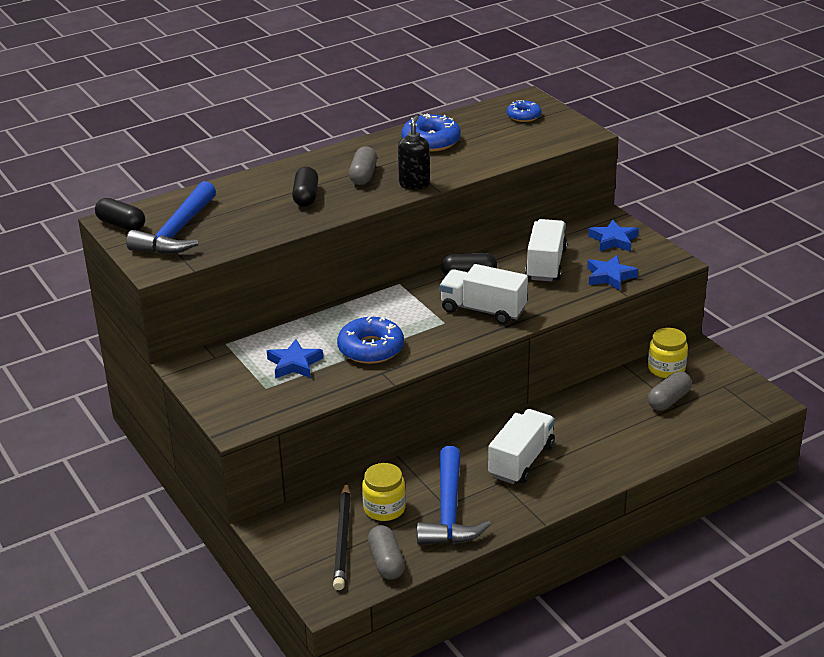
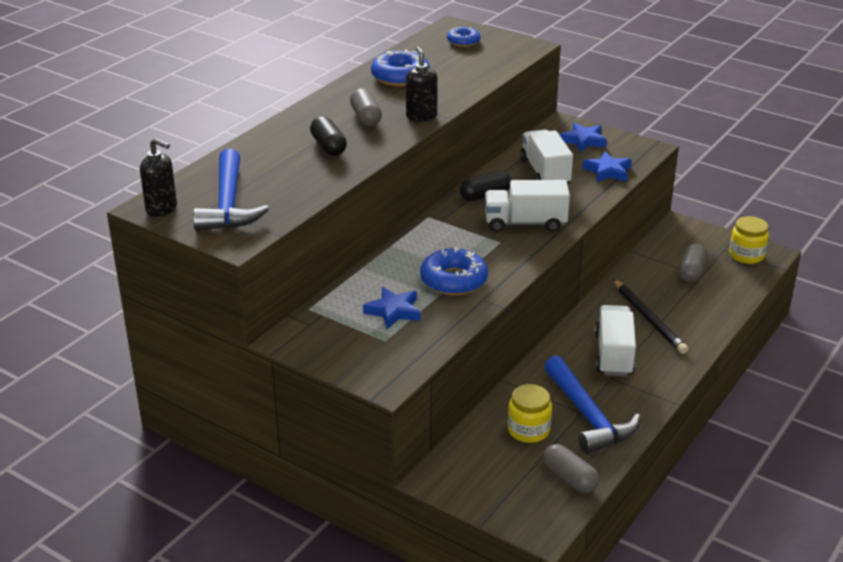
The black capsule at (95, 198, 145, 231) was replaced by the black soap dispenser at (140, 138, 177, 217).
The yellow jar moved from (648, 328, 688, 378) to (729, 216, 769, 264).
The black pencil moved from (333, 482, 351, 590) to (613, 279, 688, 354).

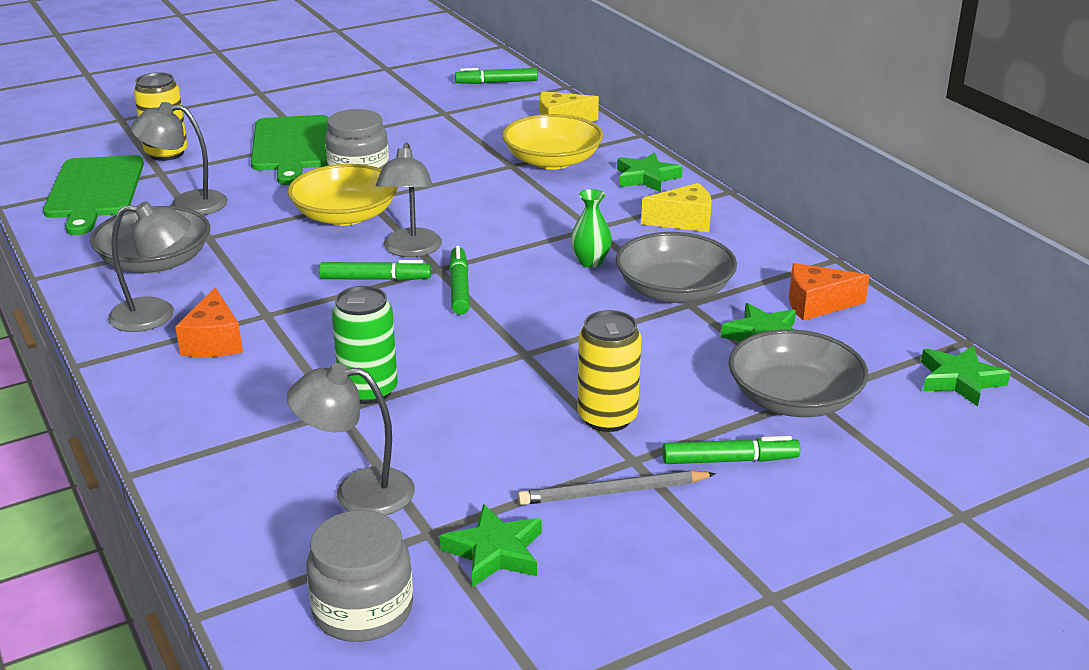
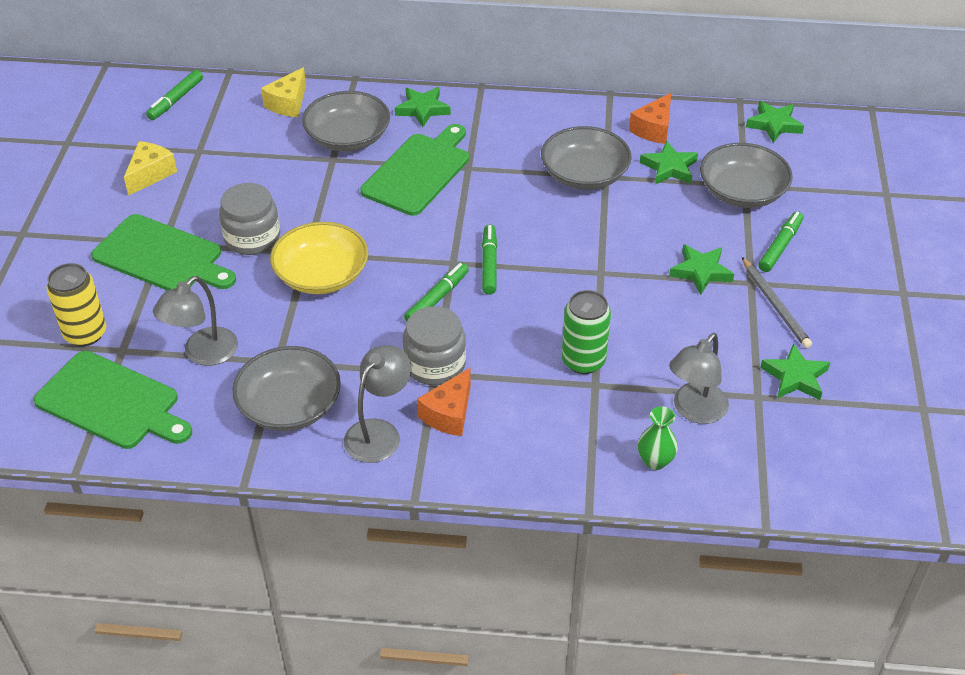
The yellow bowl at (502, 114, 603, 170) became the grey bowl at (302, 91, 390, 151).
The grey lamp at (376, 142, 442, 257) disappeared.
The yellow cheese moved from (641, 183, 712, 232) to (124, 141, 177, 196).
The green vase moved from (571, 189, 612, 268) to (638, 406, 678, 470).
The green marker at (449, 246, 470, 315) turned 60 degrees clockwise.
The orange cheese at (176, 287, 243, 357) turned 90 degrees clockwise.
The yellow can at (578, 310, 642, 432) was replaced by the green star at (669, 244, 734, 295).
The grey pencil at (518, 470, 716, 505) turned 45 degrees counterclockwise.
The grey jar moved from (306, 510, 413, 642) to (403, 306, 466, 385).
The green cutting board at (360, 124, 469, 216) appeared.

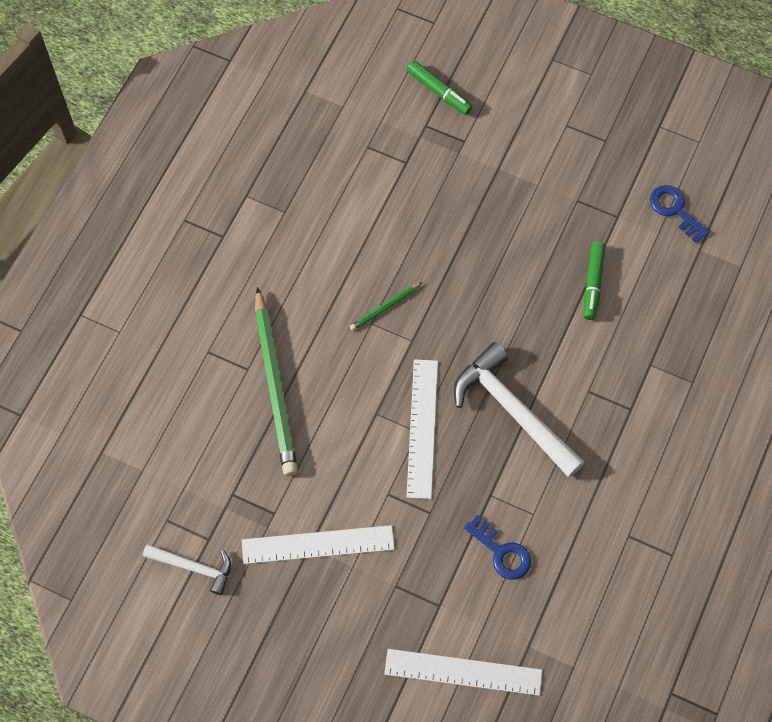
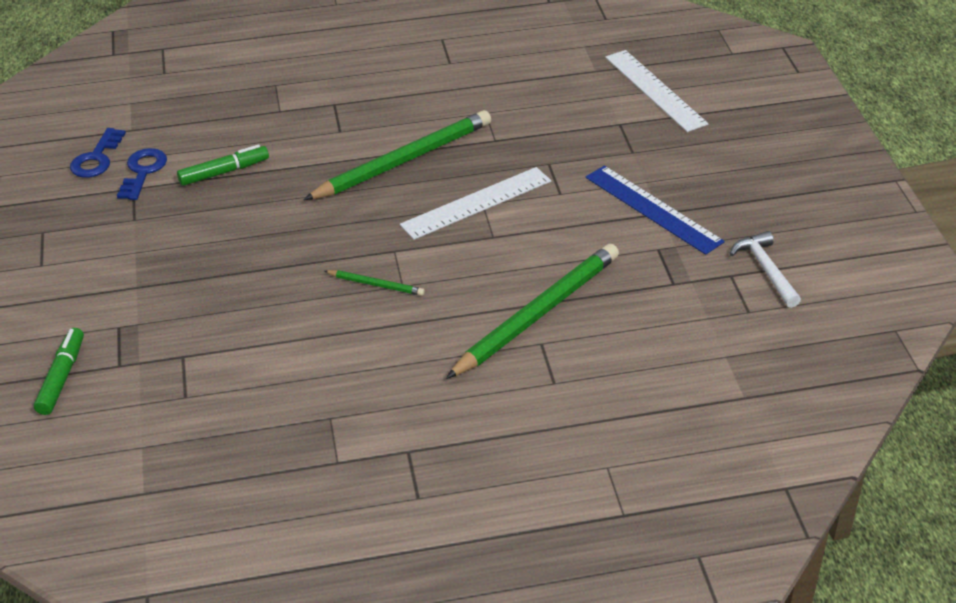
The white hammer at (454, 342, 585, 478) was replaced by the green pencil at (303, 110, 491, 200).
The blue key moved from (464, 514, 531, 580) to (117, 148, 167, 200).
The white ruler at (242, 525, 395, 564) became the blue ruler at (586, 166, 725, 255).

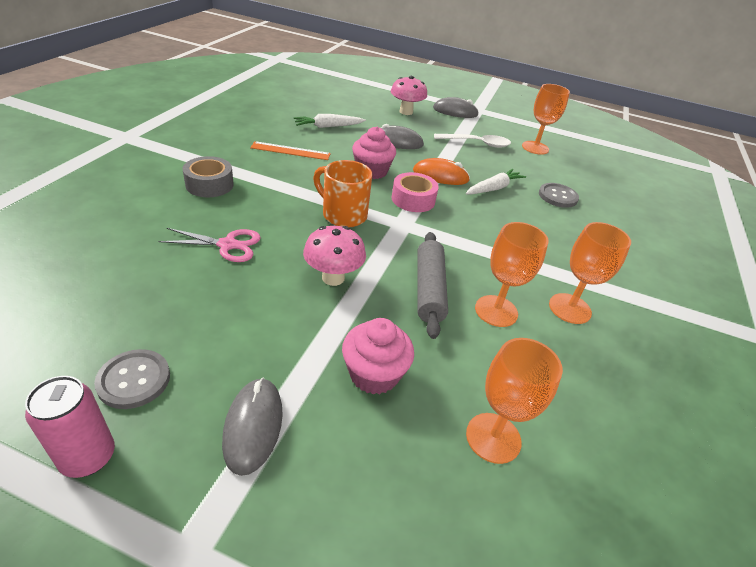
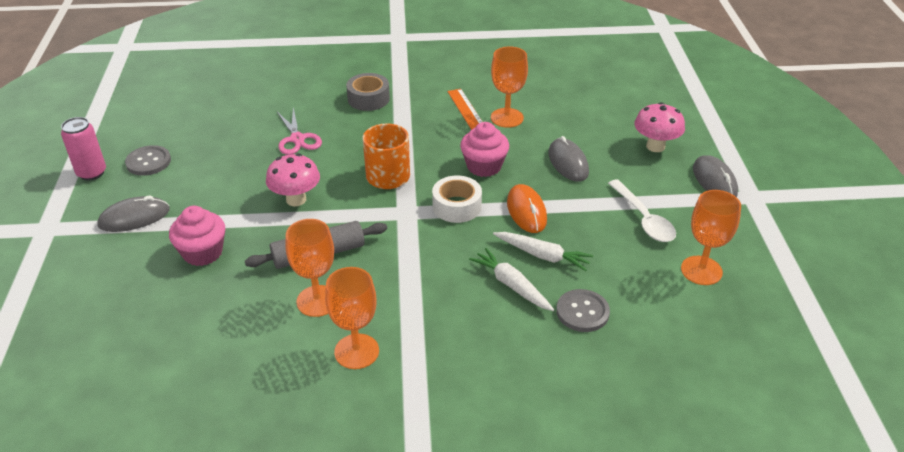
The white carrot moved from (294, 114, 366, 128) to (469, 248, 554, 311).
The pink tape at (392, 172, 439, 212) became the white tape at (432, 176, 482, 223).
The orange goblet moved from (466, 338, 563, 464) to (491, 46, 528, 128).

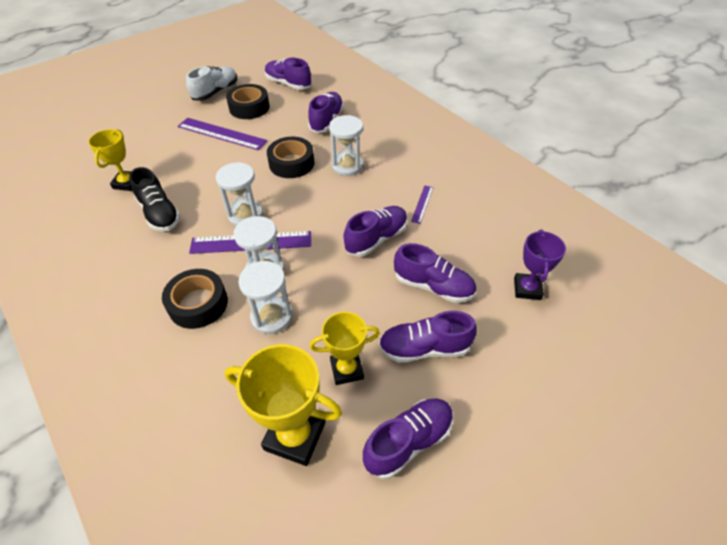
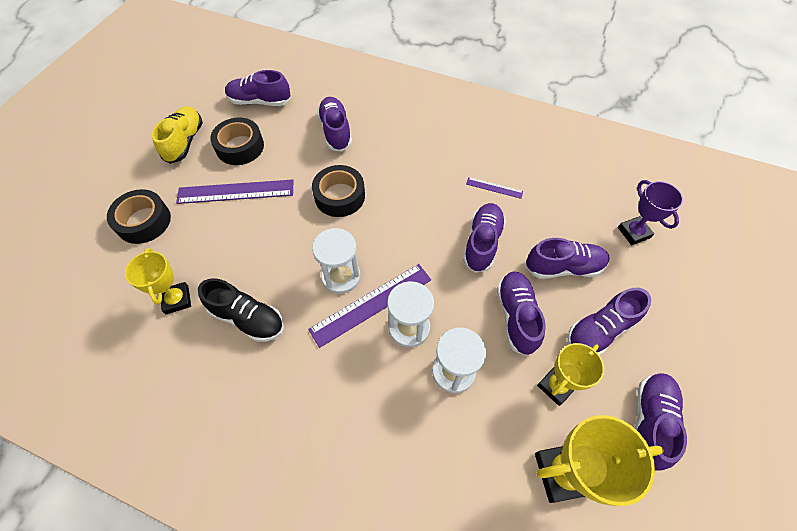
The white shoe at (186, 66, 237, 101) became the yellow shoe at (152, 106, 203, 164).
The white hourglass at (329, 115, 364, 176) disappeared.
The purple ruler at (411, 186, 434, 224) turned 60 degrees counterclockwise.
The black tape moved from (162, 269, 228, 329) to (107, 189, 171, 244).
The purple shoe at (497, 271, 546, 356) appeared.

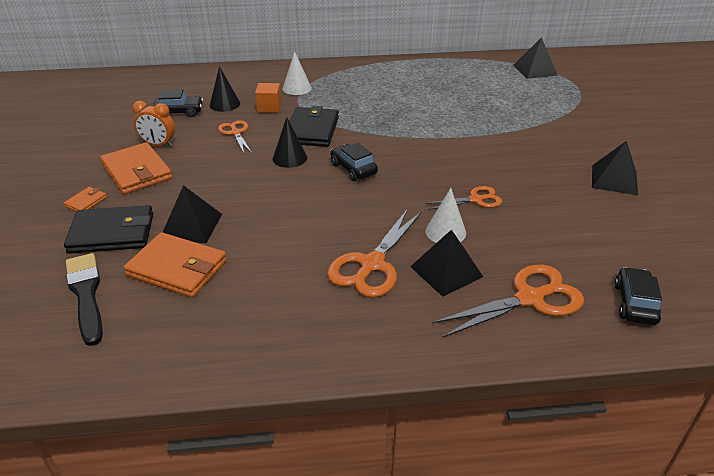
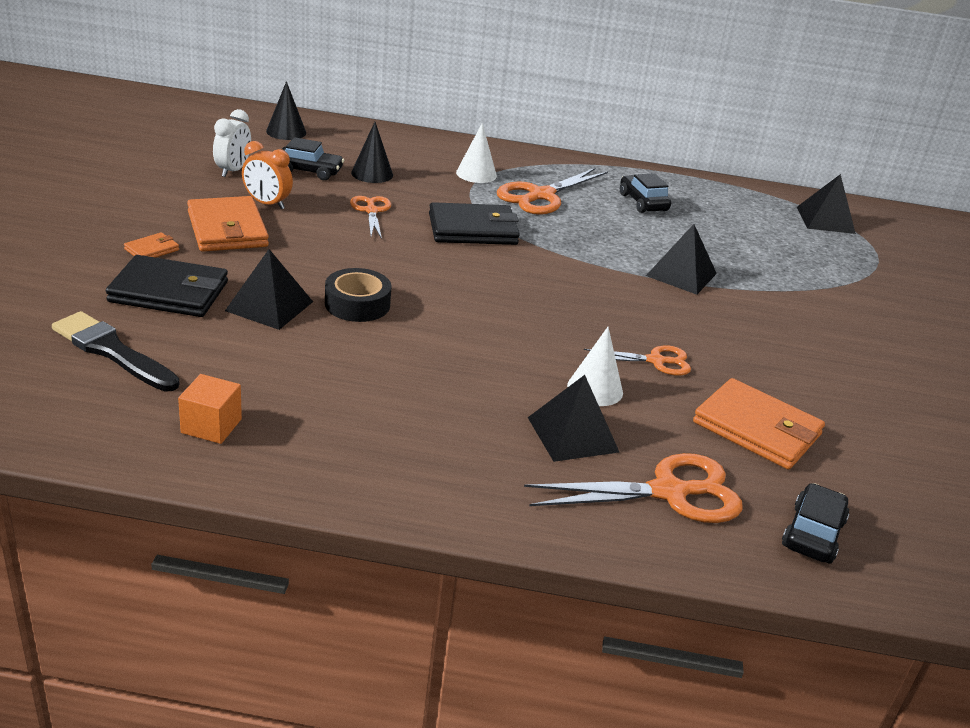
The orange cube moved from (255, 83, 281, 113) to (178, 374, 242, 444).
The black wallet at (289, 106, 339, 147) turned 60 degrees clockwise.
The black cone moved from (273, 117, 307, 168) to (266, 81, 306, 140).
The black pyramid moved from (592, 141, 638, 195) to (646, 224, 717, 295).
The black car moved from (330, 143, 378, 181) to (620, 173, 671, 213).
The orange scissors moved from (327, 208, 422, 298) to (497, 168, 608, 215).
The orange wallet moved from (124, 232, 227, 298) to (693, 378, 825, 470).
The black brush at (66, 253, 103, 346) turned 45 degrees counterclockwise.
The white clock at (213, 109, 251, 177) appeared.
The black tape at (325, 268, 391, 322) appeared.

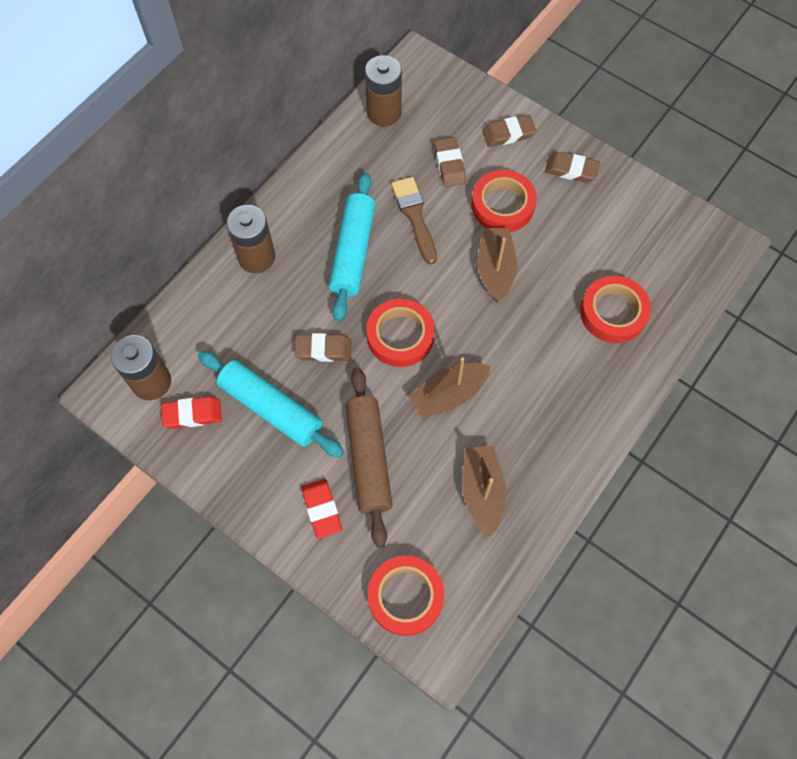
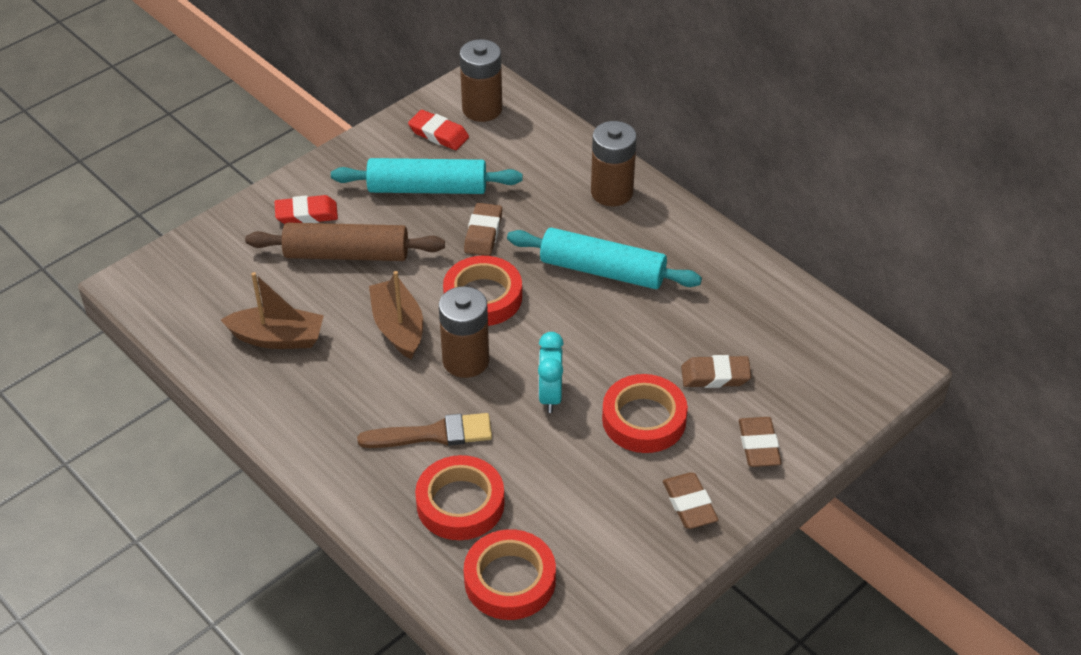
The brown battery moved from (365, 55, 402, 127) to (439, 286, 489, 378).
The brown eraser at (545, 152, 600, 183) turned 45 degrees counterclockwise.
The brown brush moved from (391, 177, 437, 265) to (357, 413, 492, 448).
The brown boat at (478, 228, 517, 302) was replaced by the turquoise clock at (538, 332, 564, 413).
The turquoise rolling pin at (198, 351, 344, 457) turned 45 degrees clockwise.
The red eraser at (161, 397, 222, 429) turned 60 degrees counterclockwise.
The red tape moved from (367, 556, 444, 636) to (464, 529, 556, 620).

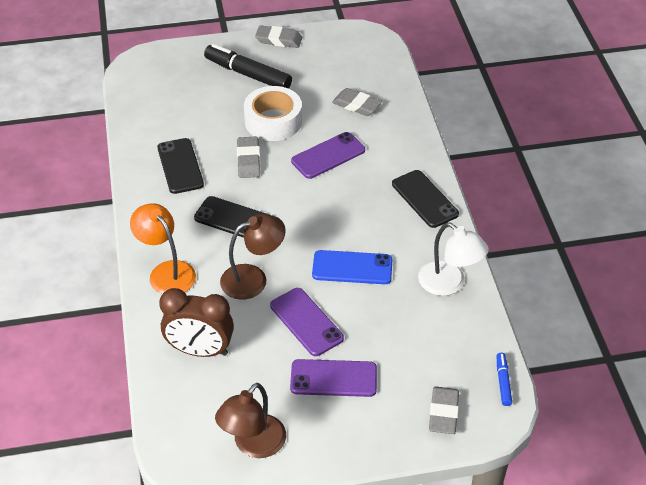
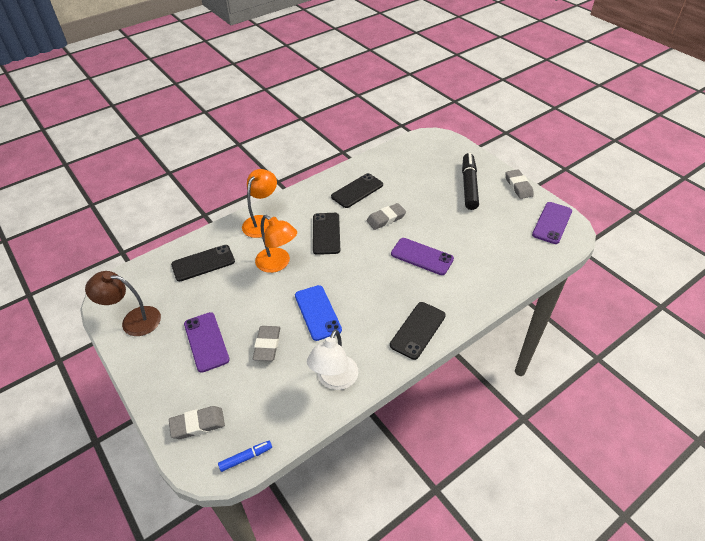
The white tape at (244, 86, 302, 141) disappeared.
The grey eraser moved from (332, 88, 382, 116) to (253, 326, 280, 361).
The brown lamp at (220, 214, 286, 300) became the orange lamp at (255, 215, 297, 273).
The brown clock at (159, 288, 234, 357) was replaced by the black phone at (171, 245, 235, 281).
The purple phone moved from (270, 288, 344, 356) to (532, 202, 572, 244).

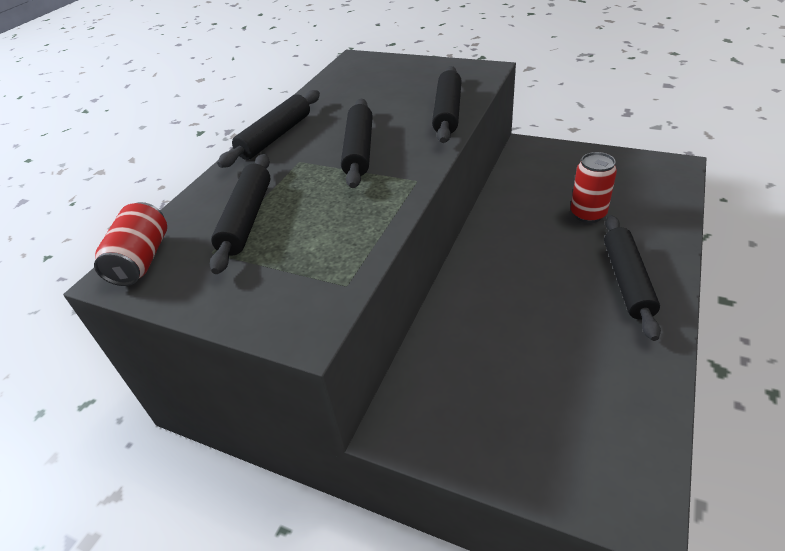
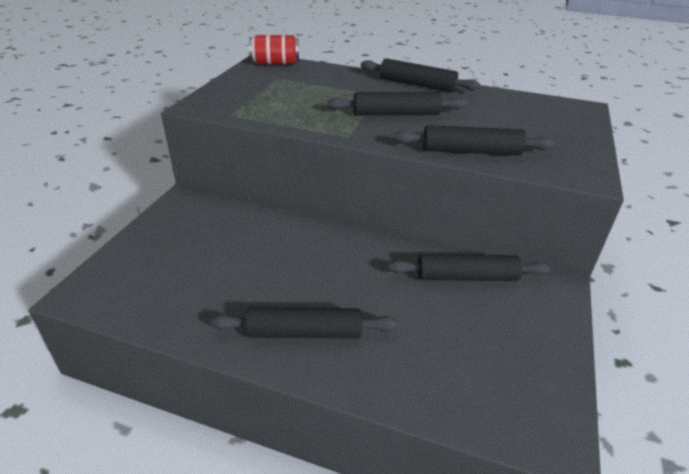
The red can at (570, 152, 617, 223) disappeared.
The black rolling pin moved from (210, 154, 271, 274) to (388, 254, 550, 281).

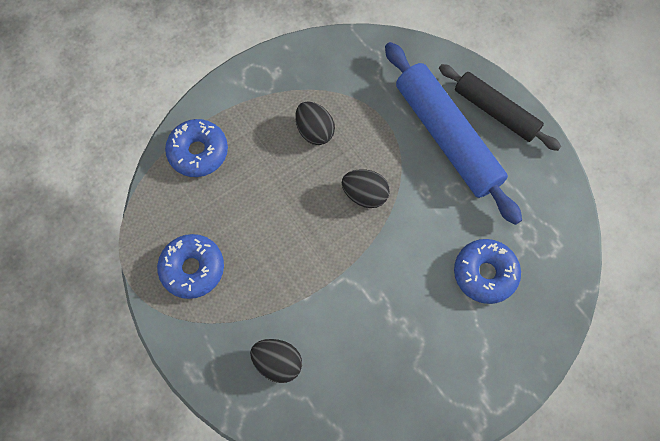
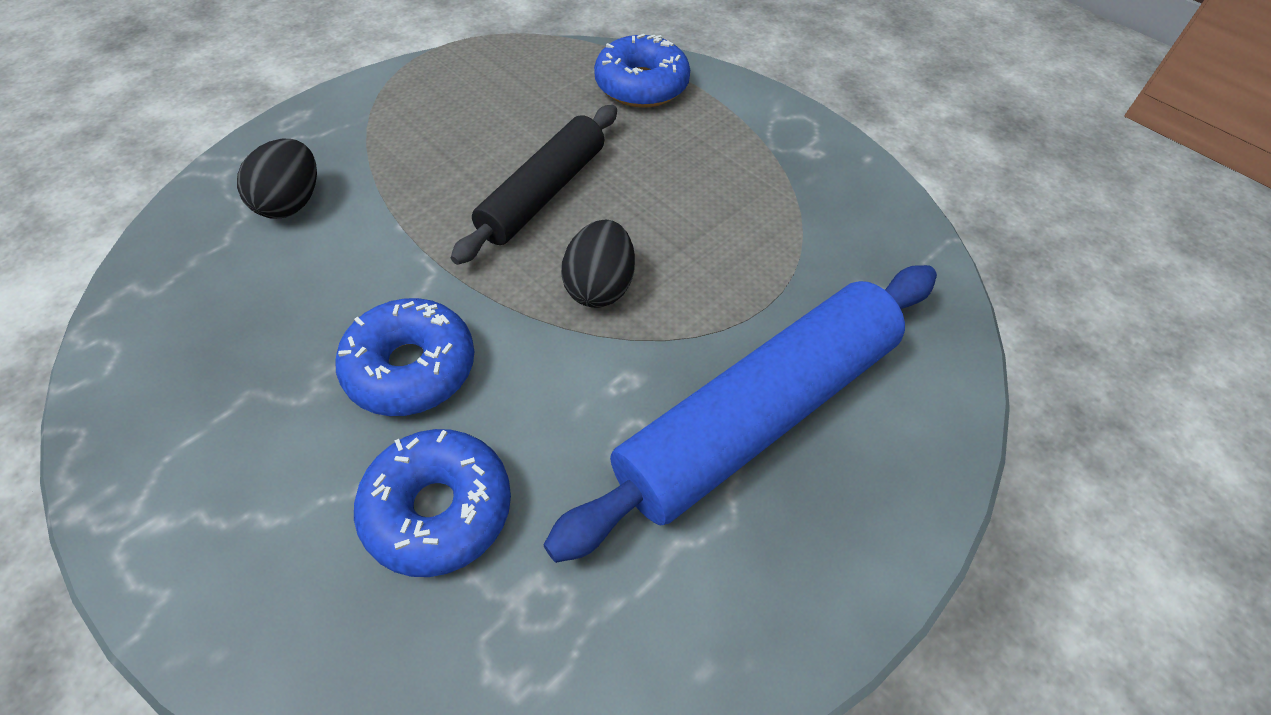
The black rolling pin moved from (439, 64, 561, 151) to (451, 105, 617, 265).
The black egg at (295, 101, 335, 145) disappeared.
The blue donut moved from (157, 234, 224, 299) to (335, 298, 474, 416).

